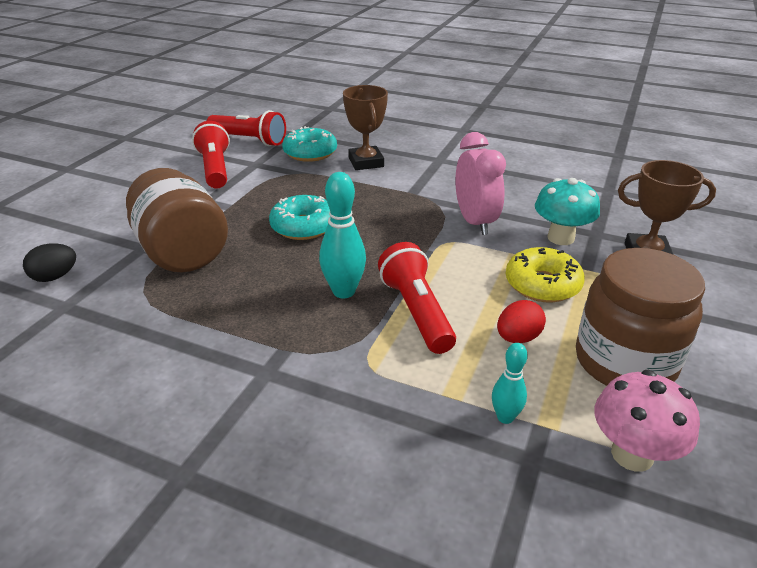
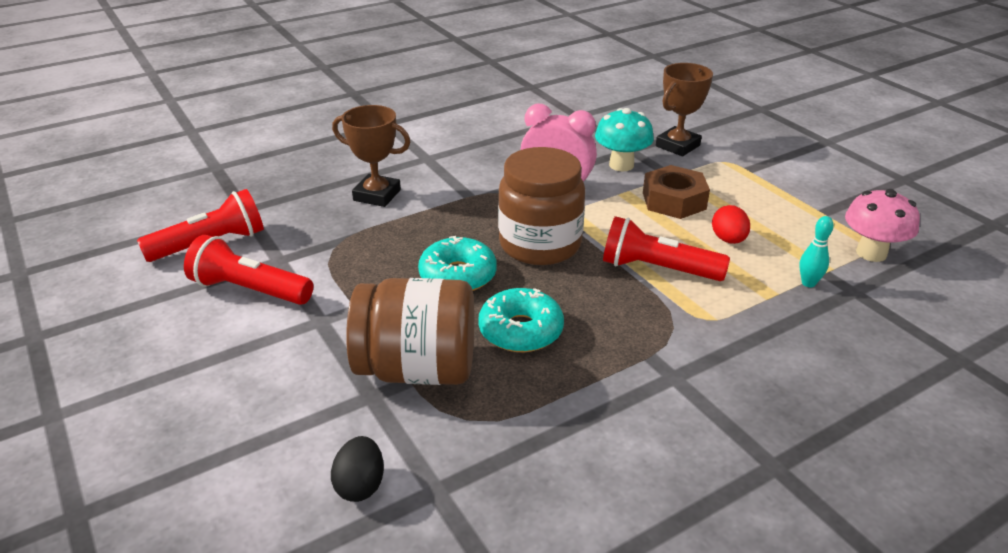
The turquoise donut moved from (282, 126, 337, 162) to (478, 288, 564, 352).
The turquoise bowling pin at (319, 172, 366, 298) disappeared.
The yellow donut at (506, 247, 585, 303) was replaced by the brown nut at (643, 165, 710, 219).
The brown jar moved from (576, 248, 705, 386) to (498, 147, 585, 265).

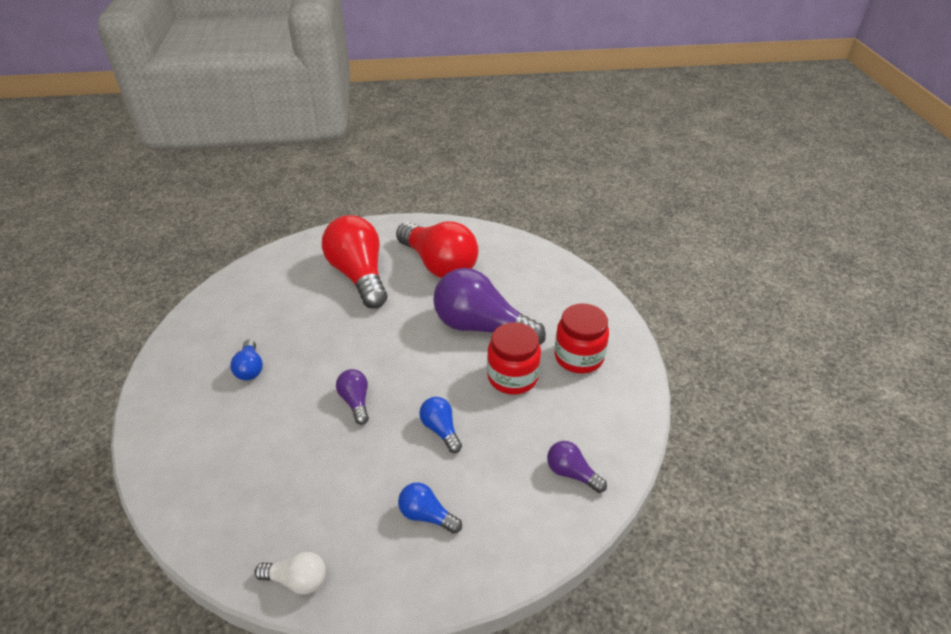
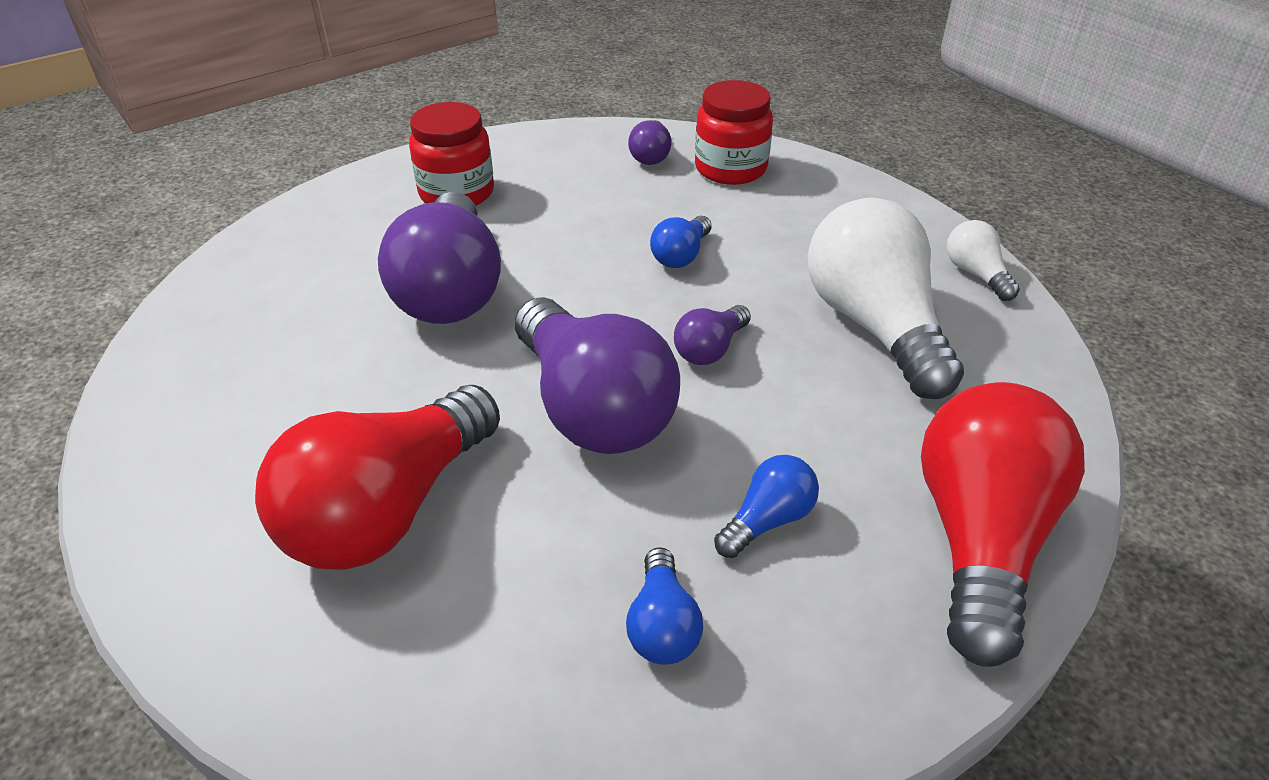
The red light bulb moved from (396, 221, 478, 278) to (921, 382, 1085, 667).
The red jar moved from (487, 322, 541, 395) to (695, 80, 773, 185).
The blue light bulb moved from (398, 482, 462, 534) to (626, 547, 703, 665).
The white light bulb at (808, 197, 964, 399) appeared.
The purple light bulb at (515, 297, 680, 454) appeared.

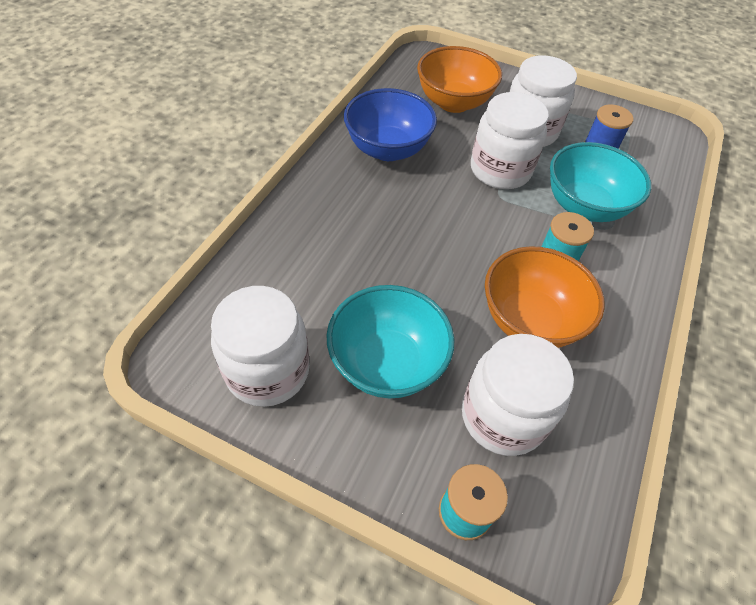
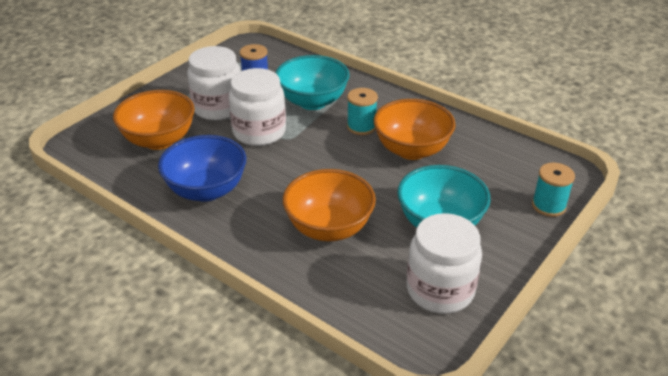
The white jar at (462, 334, 574, 456) disappeared.
The orange bowl at (283, 169, 376, 241) appeared.

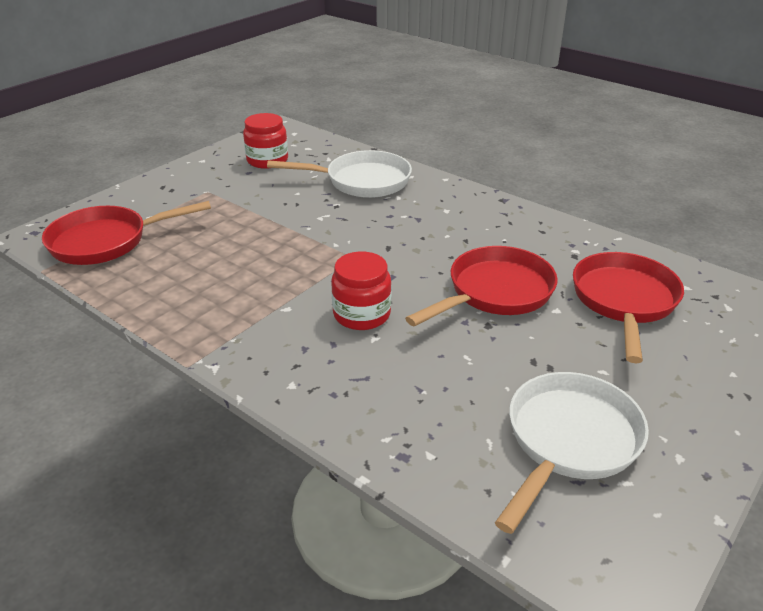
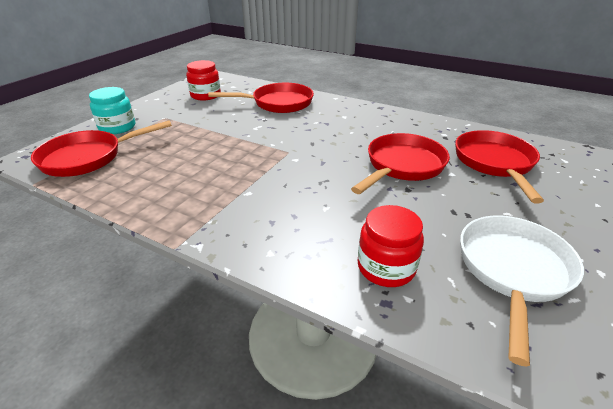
The white pan at (267, 150, 412, 198) became the red pan at (208, 83, 314, 113).
The red jar moved from (331, 252, 391, 330) to (358, 205, 424, 287).
The turquoise jar at (89, 87, 135, 134) appeared.

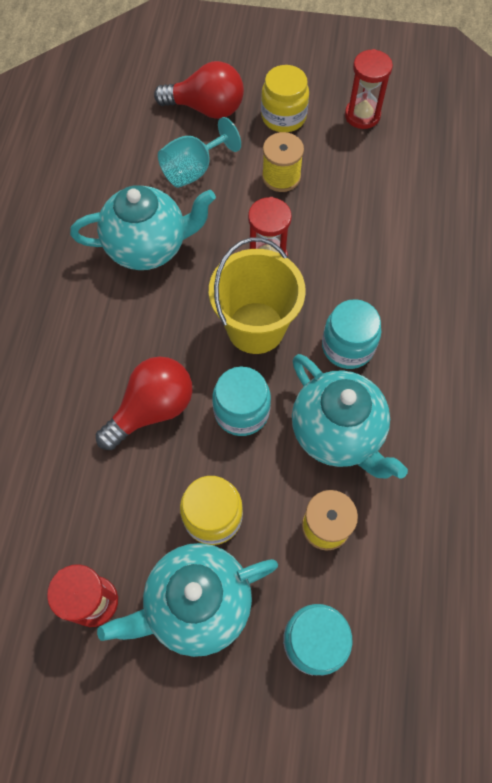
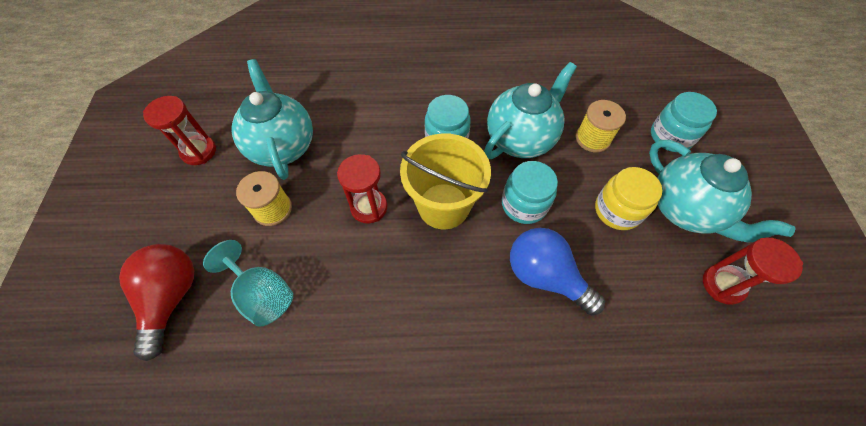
The yellow jar at (261, 65, 309, 132) disappeared.
The turquoise teapot moved from (70, 185, 216, 270) to (232, 59, 313, 180).
The red light bulb at (96, 356, 193, 450) became the blue light bulb at (510, 228, 605, 315).

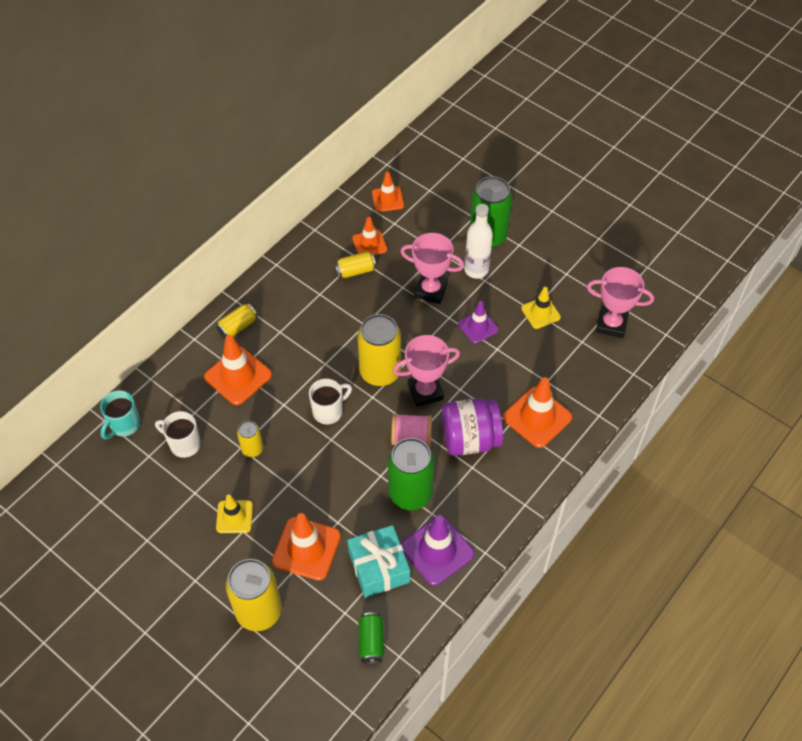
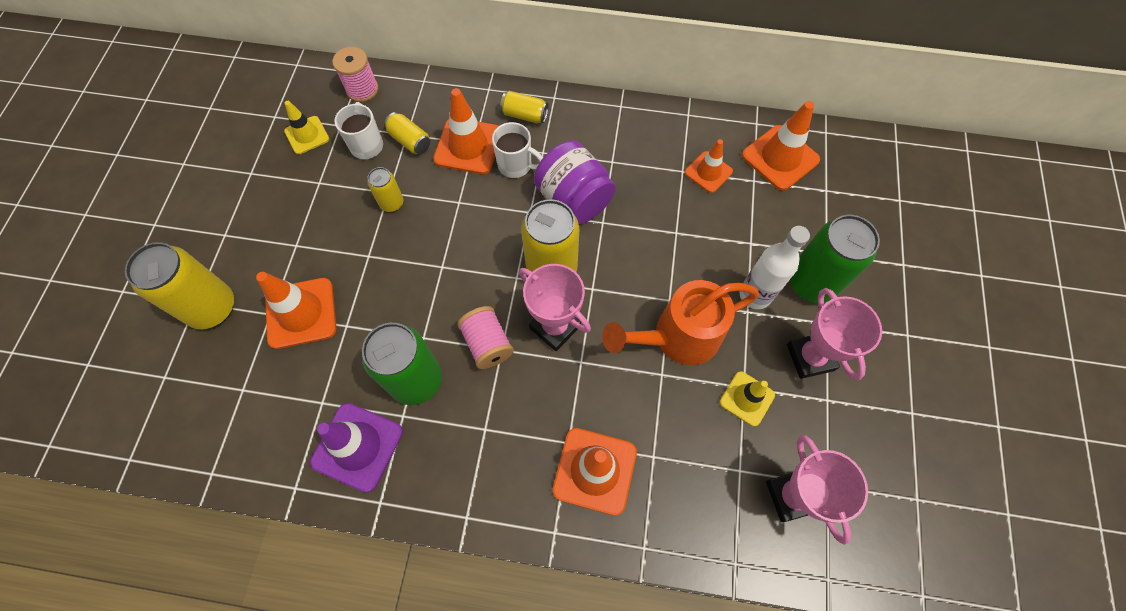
The orange traffic cone at (372, 172, 404, 212) changed to 1.61 times the size.
The pink trophy moved from (400, 233, 464, 304) to (787, 288, 882, 380).
The yellow can moved from (335, 251, 376, 278) to (384, 112, 430, 154).
The purple traffic cone at (458, 301, 498, 344) was replaced by the orange watering can at (602, 280, 759, 365).
The white mug moved from (309, 378, 352, 425) to (492, 122, 543, 178).
The turquoise mug at (100, 390, 140, 439) was replaced by the pink spool at (332, 47, 378, 102).
The purple jar moved from (442, 398, 503, 456) to (534, 141, 616, 224).
The yellow traffic cone moved from (216, 495, 253, 533) to (284, 101, 329, 154).
The turquoise gift at (347, 525, 410, 598) disappeared.
The green can at (358, 612, 384, 664) disappeared.

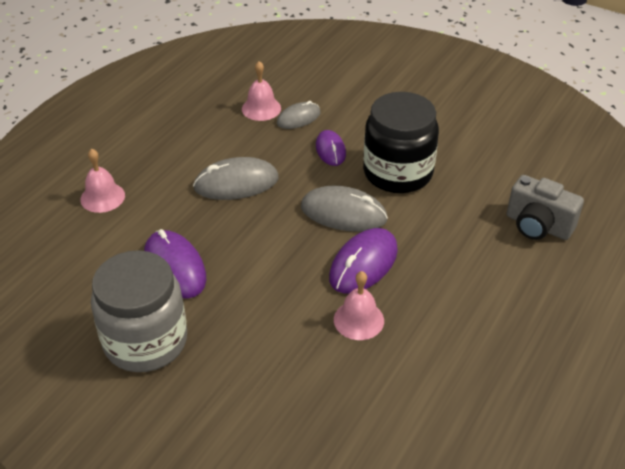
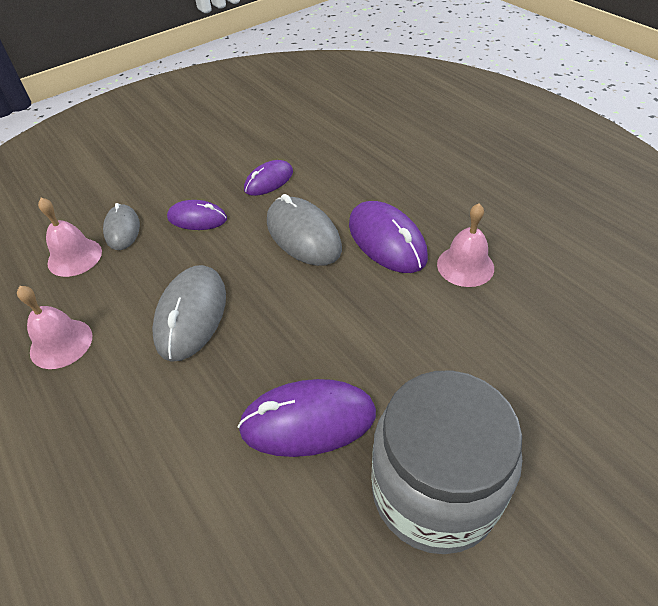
The black jar at (363, 92, 439, 193) was replaced by the purple mouse at (244, 160, 293, 196).
The pink bell moved from (80, 149, 125, 213) to (17, 286, 92, 369).
The grey camera at (507, 175, 584, 240) disappeared.
The grey mouse at (301, 186, 388, 232) turned 75 degrees counterclockwise.

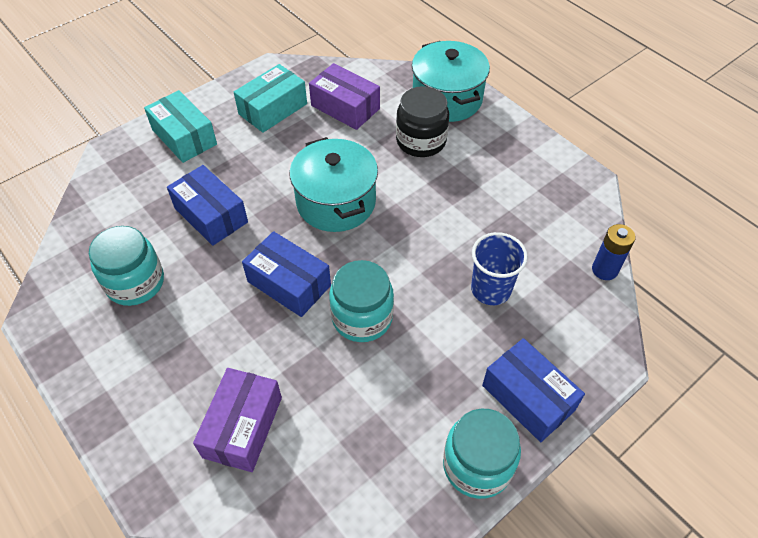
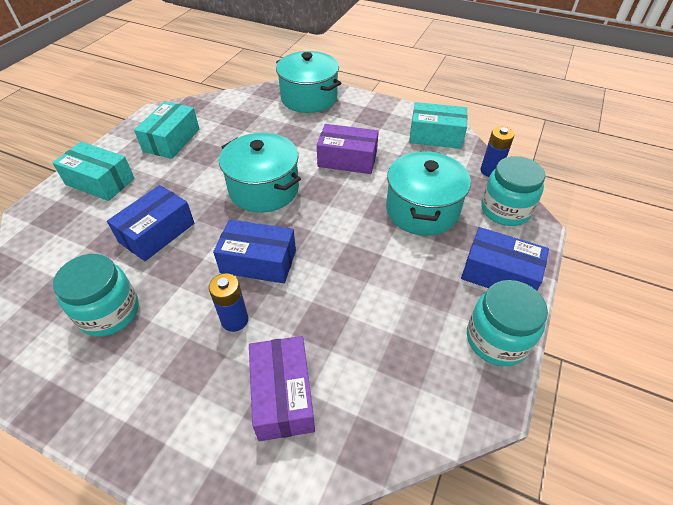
The purple box moved from (309, 63, 380, 130) to (317, 124, 379, 174).
The black jar at (396, 86, 449, 157) disappeared.
The blue box at (167, 165, 248, 246) turned 75 degrees counterclockwise.
The blue cup at (471, 232, 528, 305) was replaced by the turquoise pot at (386, 151, 471, 236).
The turquoise jar moved from (329, 260, 394, 342) to (481, 156, 545, 226).
The turquoise box at (409, 102, 468, 149) appeared.
The blue battery at (209, 273, 248, 332) appeared.

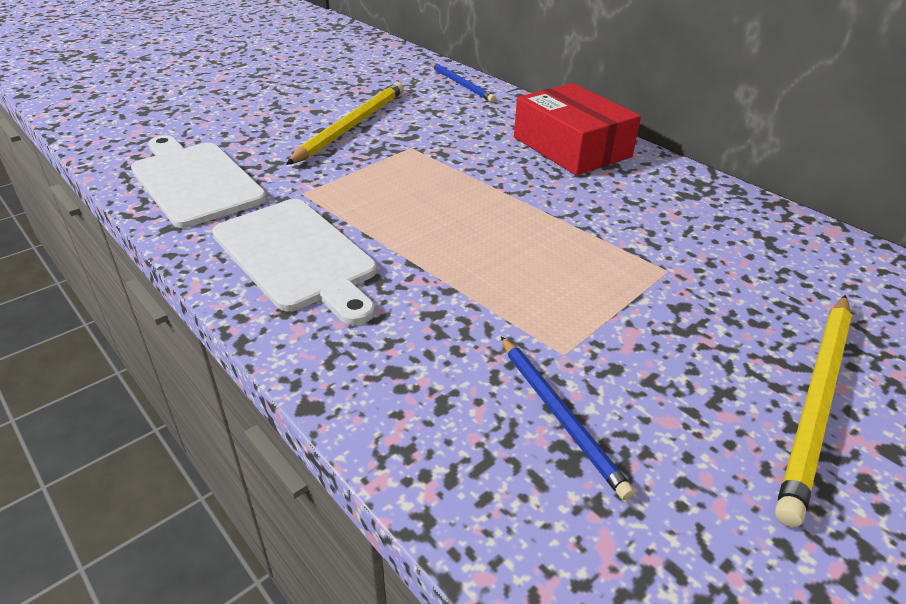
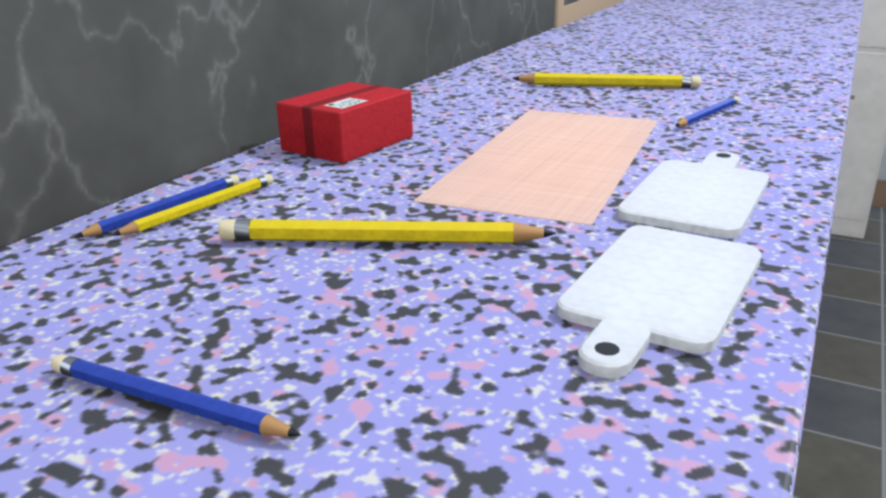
The yellow pencil at (112, 174, 274, 236) appeared.
The blue pencil at (51, 354, 301, 436) appeared.

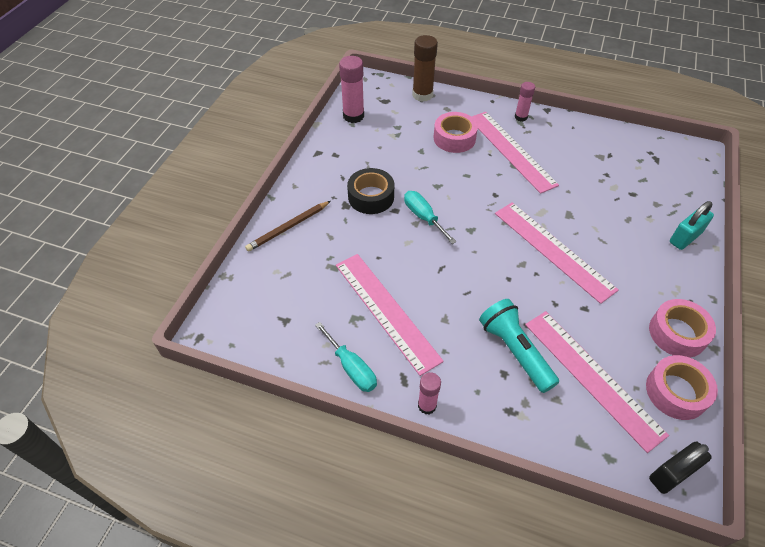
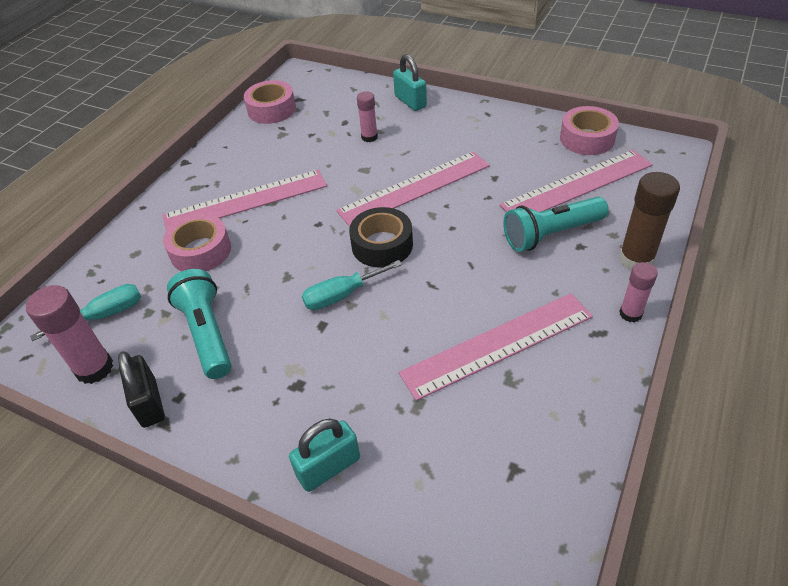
The brown glue stick moved from (412, 35, 438, 102) to (619, 172, 680, 271).
The pink glue stick moved from (515, 82, 535, 121) to (357, 91, 378, 142).
The black tape moved from (347, 168, 394, 214) to (349, 207, 413, 268).
The brown pencil at (245, 201, 331, 252) was replaced by the turquoise padlock at (289, 419, 360, 492).
The pink tape moved from (649, 299, 716, 358) to (244, 80, 296, 124).
The turquoise screwdriver moved from (315, 322, 377, 392) to (30, 284, 141, 341).
The black padlock moved from (649, 442, 712, 494) to (118, 351, 165, 428).
The turquoise flashlight at (167, 269, 232, 379) appeared.

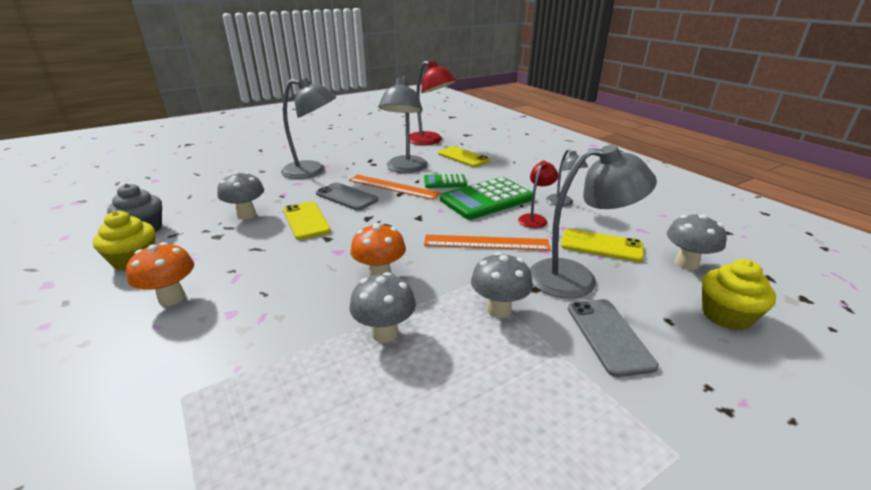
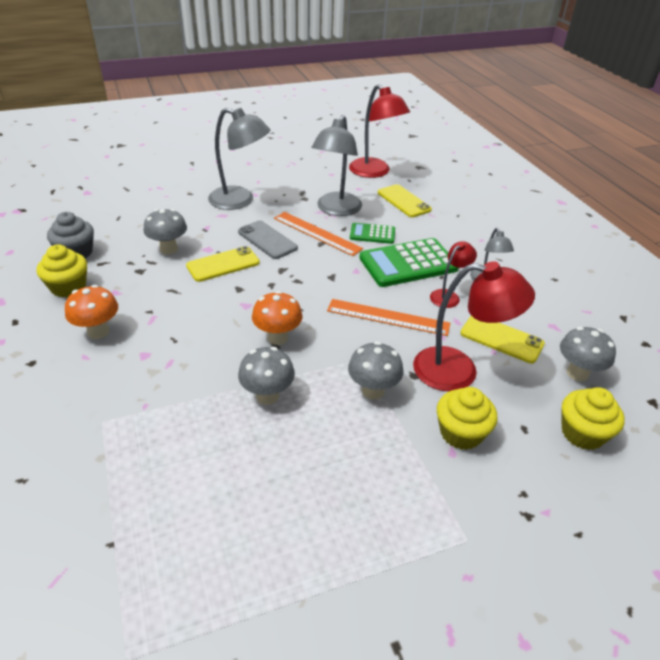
The grey lamp at (530, 144, 657, 299) became the red lamp at (413, 261, 535, 391).
The yellow phone at (284, 202, 331, 240) turned 75 degrees clockwise.
The grey phone at (568, 299, 659, 377) was replaced by the yellow cupcake at (437, 387, 498, 450).

